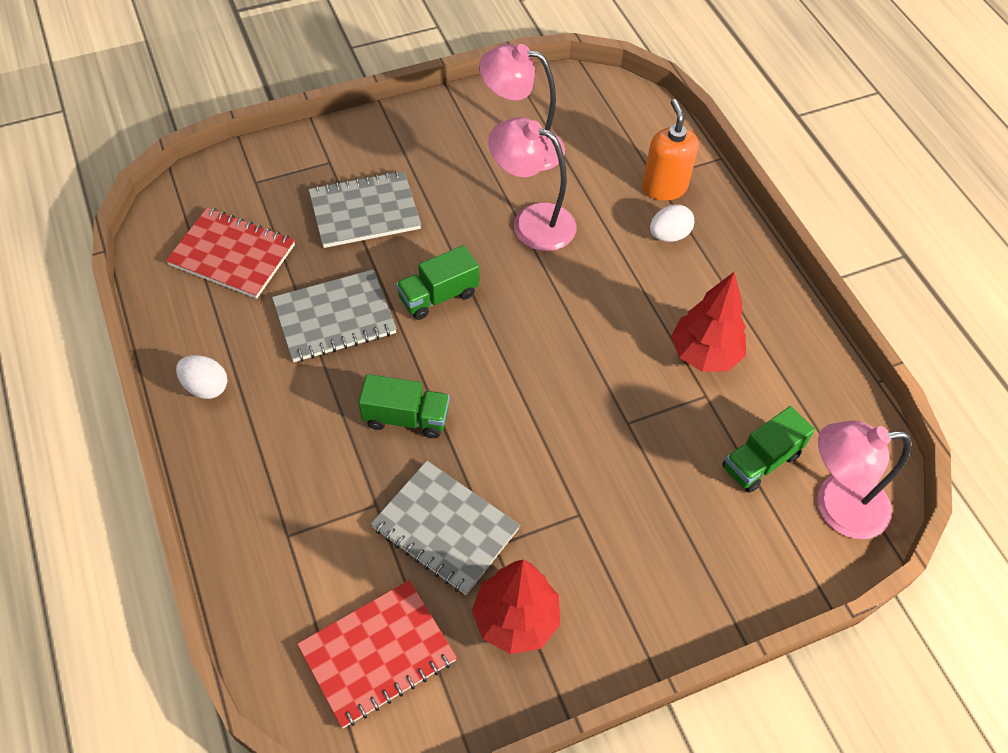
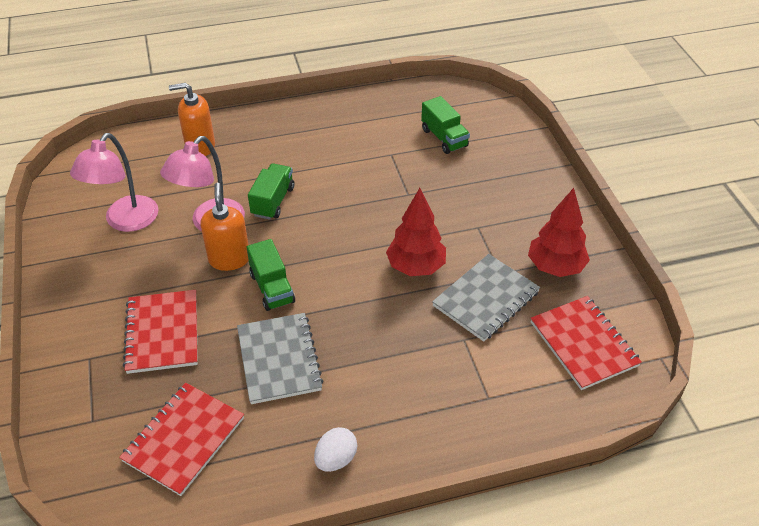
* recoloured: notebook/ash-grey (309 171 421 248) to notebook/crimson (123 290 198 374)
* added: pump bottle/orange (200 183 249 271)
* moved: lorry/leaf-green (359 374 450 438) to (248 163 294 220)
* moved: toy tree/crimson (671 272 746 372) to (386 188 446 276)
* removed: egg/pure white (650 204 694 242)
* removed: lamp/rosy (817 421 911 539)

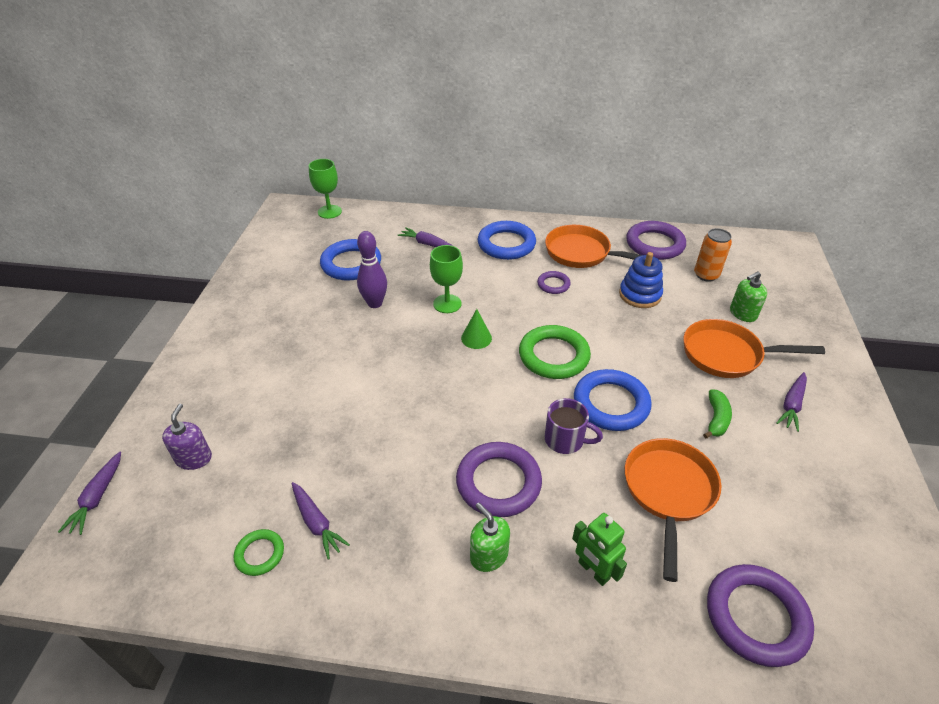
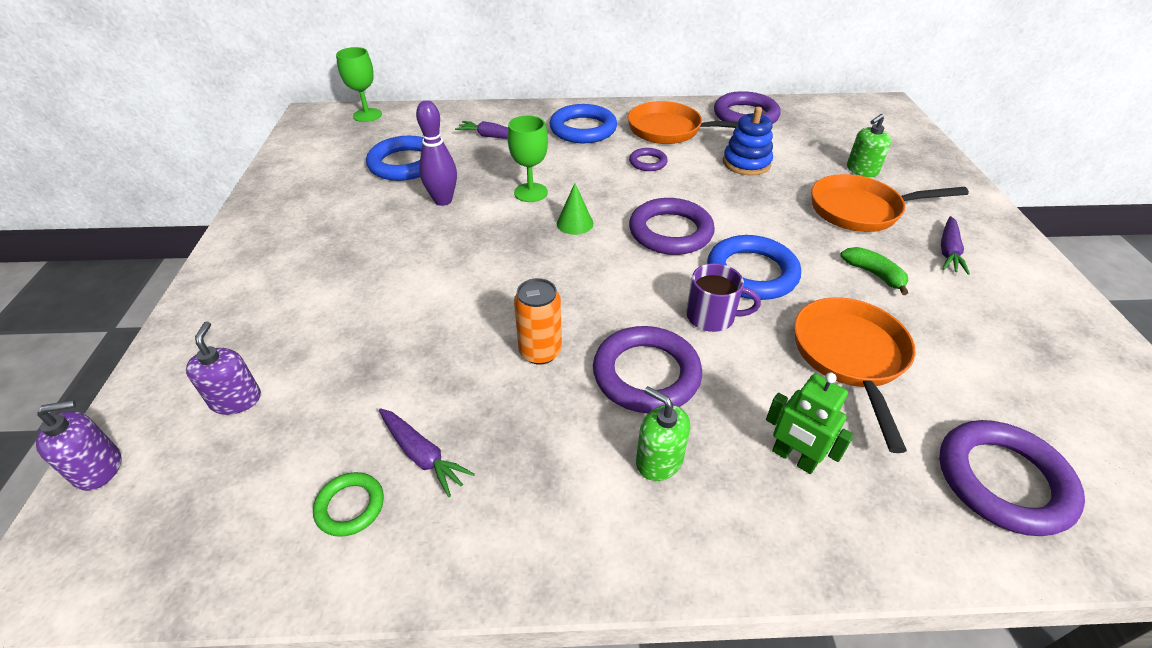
* replaced: carrot/violet (58 452 121 535) to pump bottle/violet (36 400 121 491)
* moved: soda can/orange (694 228 732 282) to (514 278 562 365)
* recoloured: ring/leaf-green (519 325 591 379) to ring/violet (629 198 715 255)
* turned: toy banana/leaf-green (703 389 732 438) = (841 247 909 295) 45 degrees counterclockwise

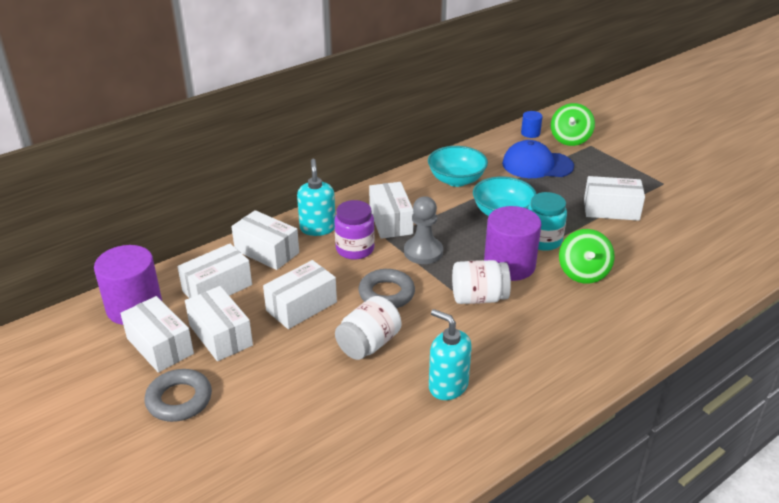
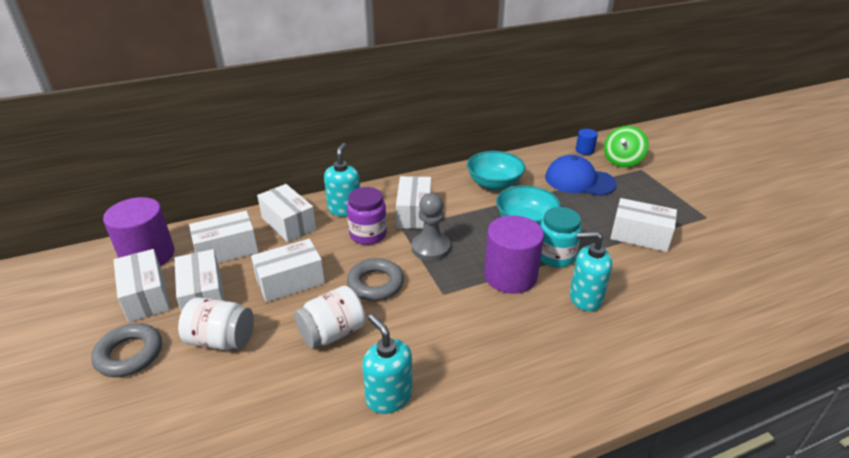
* moved: jam jar/pure white (452 260 511 304) to (178 297 254 350)
* replaced: whirligig/leaf-green (559 229 615 284) to pump bottle/teal (570 231 612 311)

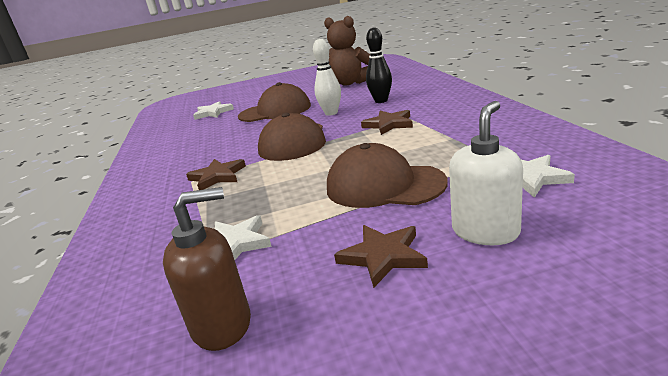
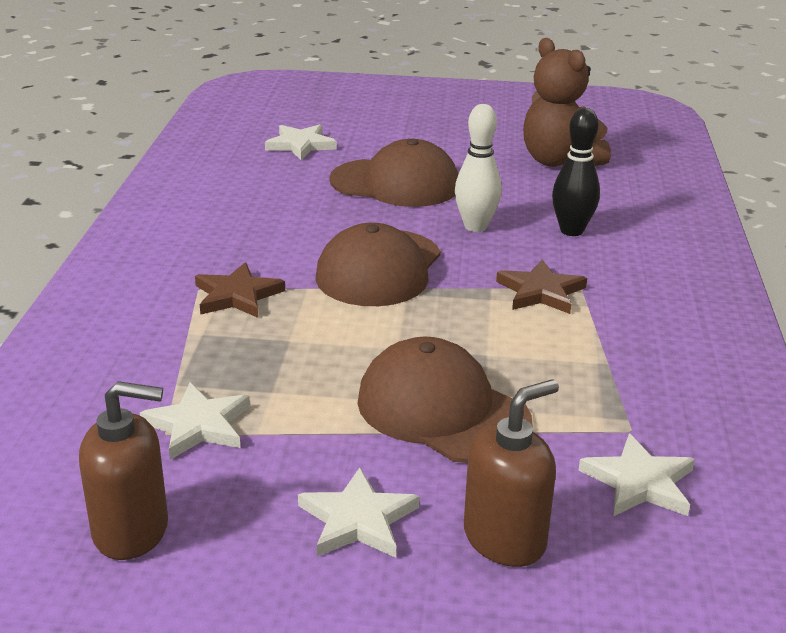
* recoloured: five-pointed star/russet (334 225 428 288) to five-pointed star/pure white (298 468 420 558)
* recoloured: pump bottle/pure white (449 101 523 245) to pump bottle/russet (464 379 559 567)

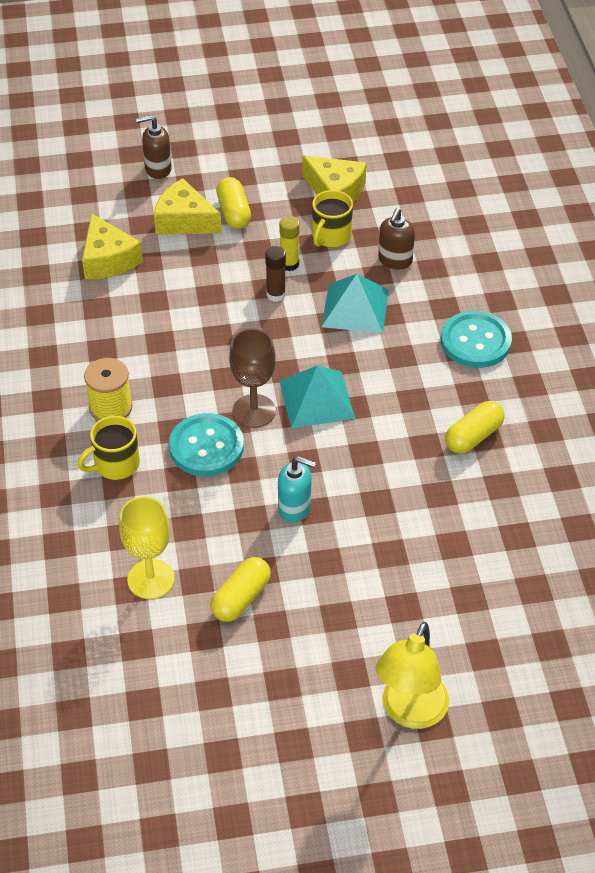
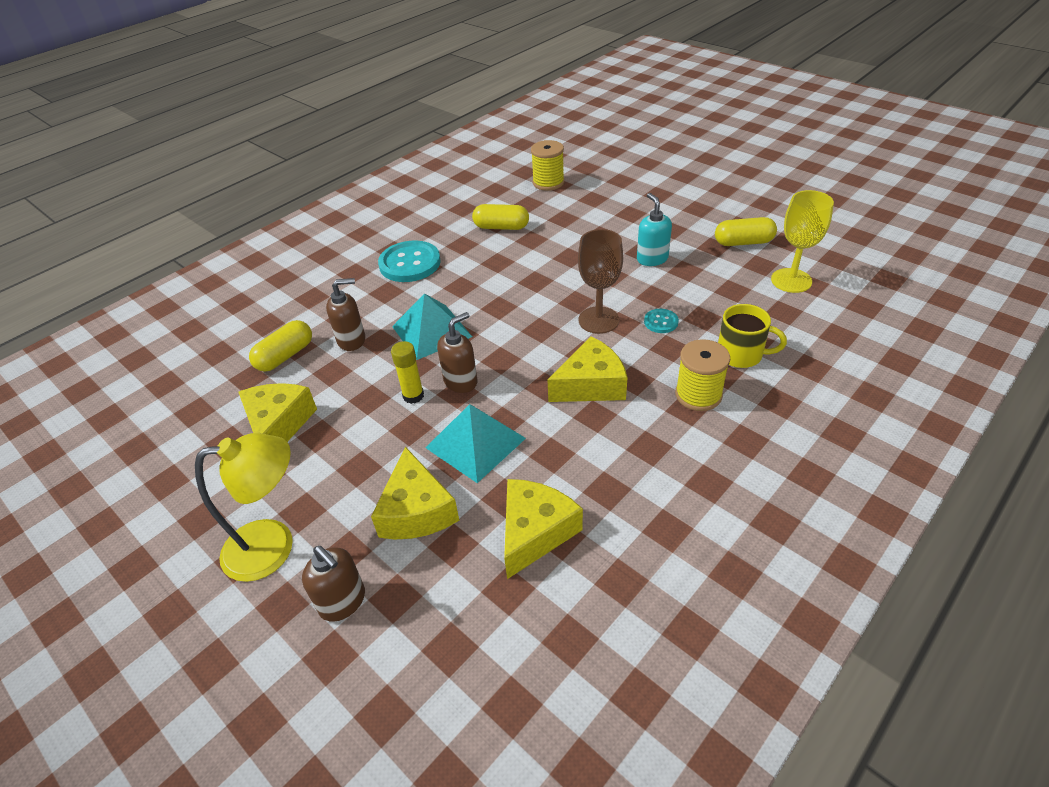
* moved: lamp/golden (376 622 449 729) to (195 433 293 582)
* moved: pill/golden (216 177 251 229) to (249 320 312 372)
* moved: solid pyramid/teal (279 365 355 428) to (426 404 526 483)
* replaced: glue stick/russet (265 246 286 302) to pump bottle/russet (437 312 478 393)
* added: bobbin/golden (531 140 564 191)
* added: piece of cheese/golden (547 336 627 402)
* resized: shirt button/teal (169 413 244 476) = (644 309 679 333) x0.48
* removed: coffee mug/golden (312 190 353 247)

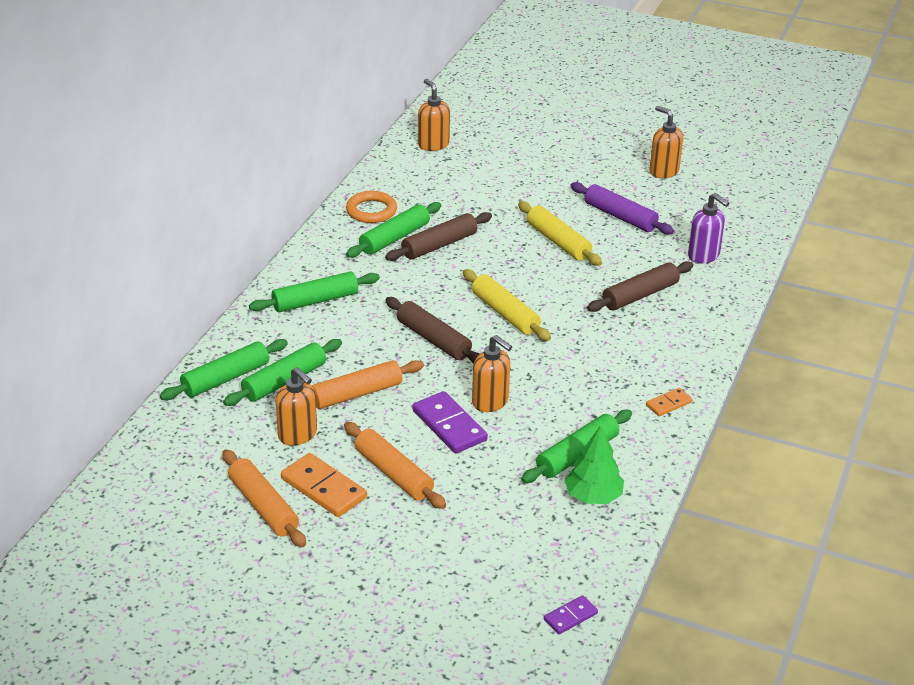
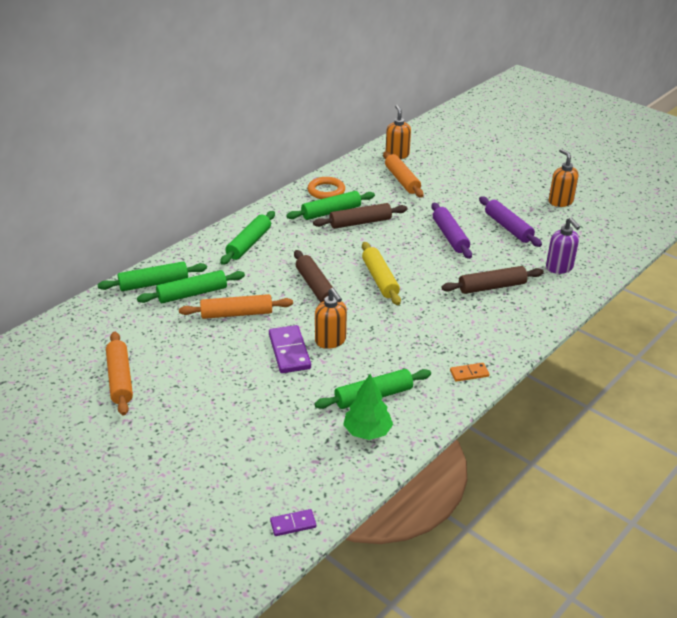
* turned: pastry roller/leaf-green (249 271 380 312) = (220 211 275 265) 60 degrees counterclockwise
* moved: pastry roller/orange (344 422 446 509) to (383 152 424 198)
* recoloured: pastry roller/golden (518 201 602 266) to pastry roller/violet (432 203 472 259)
* removed: pump bottle/orange (276 367 317 446)
* removed: domino/orange (281 453 367 517)

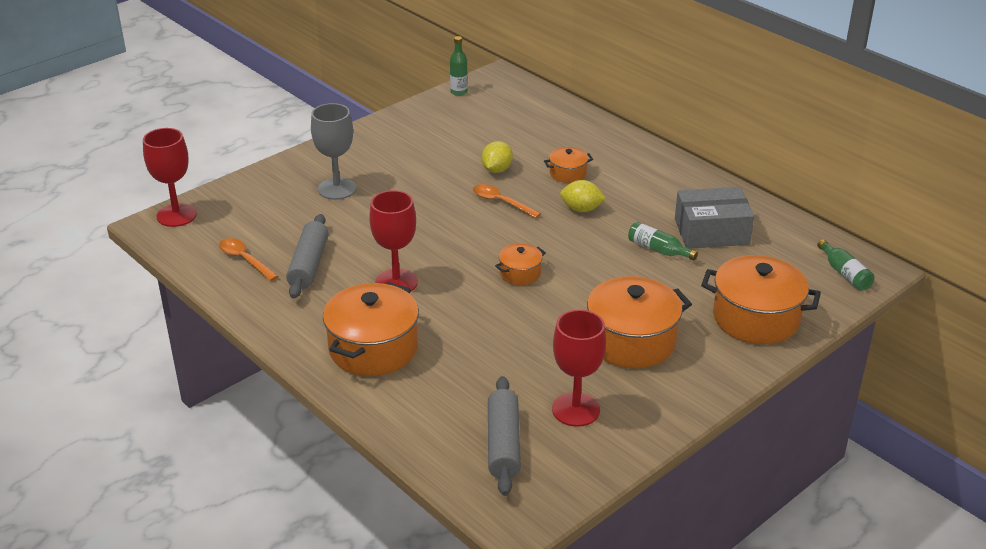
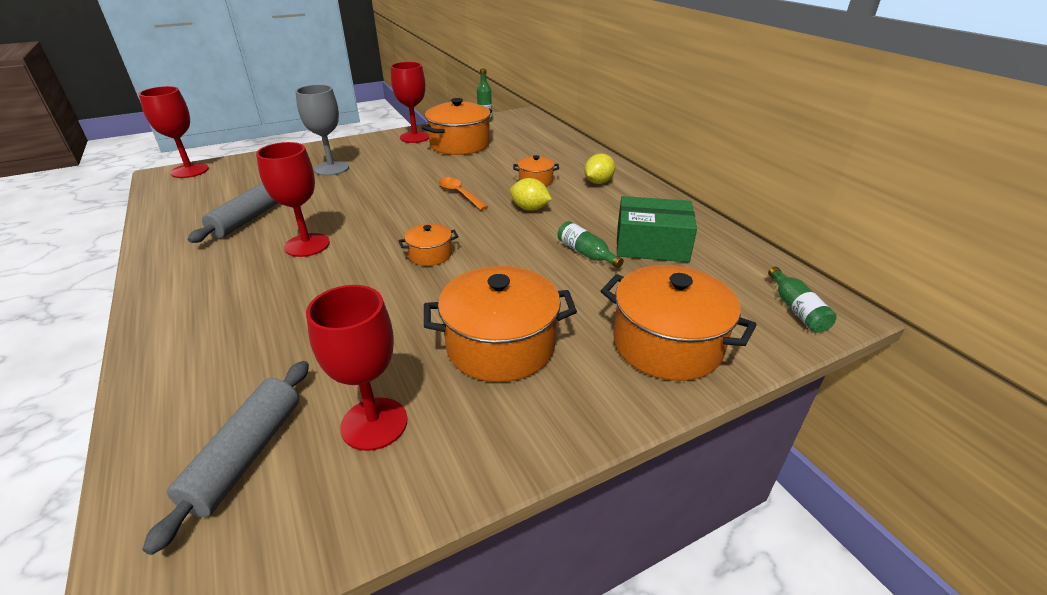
* added: wine glass/crimson (391 62 429 143)
* moved: stockpot/orange (323 282 419 376) to (421 98 492 155)
* moved: citrus fruit/golden (481 141 513 173) to (584 153 615 184)
* recoloured: box/ash-grey (675 187 754 249) to box/leaf-green (617 196 697 262)
* removed: spoon/orange (219 238 278 281)

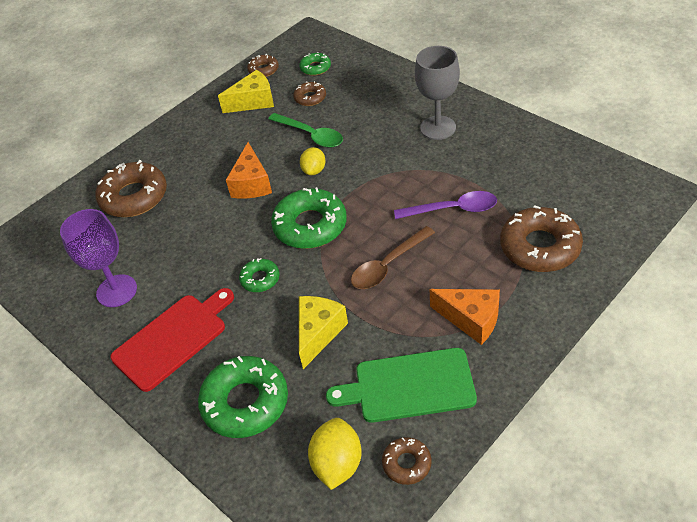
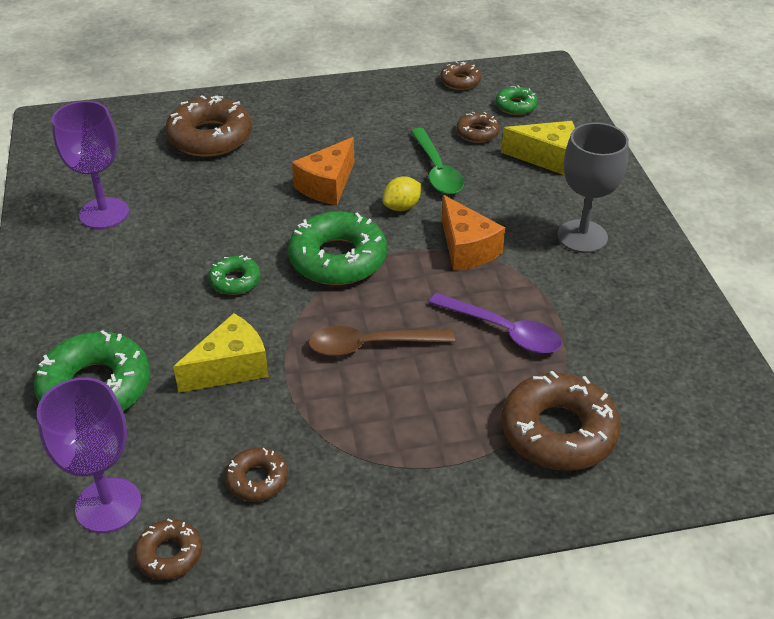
* replaced: citrus fruit/golden (308 418 362 490) to wine glass/violet (37 378 141 533)
* replaced: cutting board/leaf-green (326 348 477 423) to doughnut/russet (225 447 288 502)
* moved: piece of cheese/orange (430 289 500 345) to (442 195 505 271)
* moved: piece of cheese/golden (218 70 274 113) to (501 121 575 175)
* removed: cutting board/crimson (110 288 234 392)

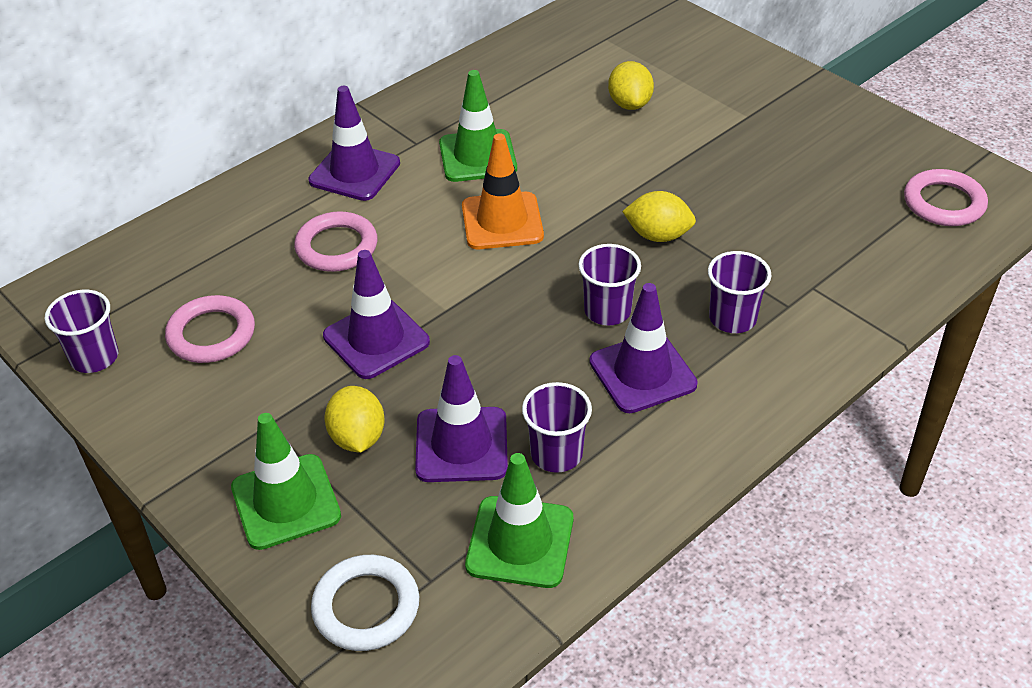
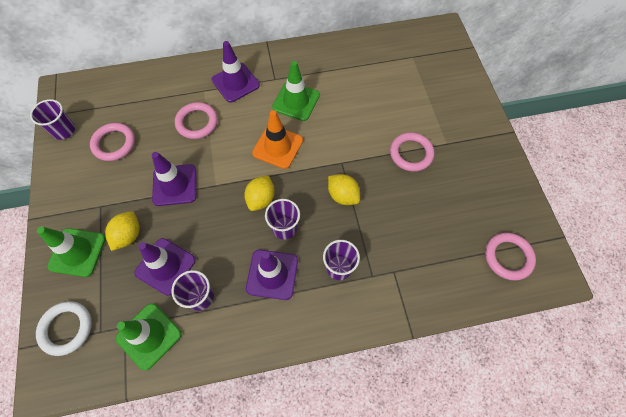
* moved: citrus fruit/golden (608 61 654 110) to (244 176 275 211)
* added: ring/rosy (390 132 434 172)

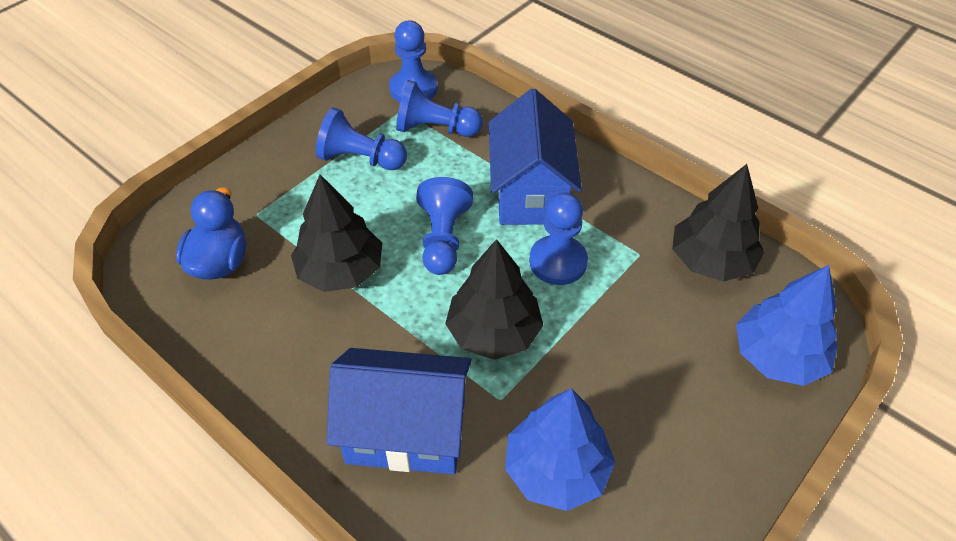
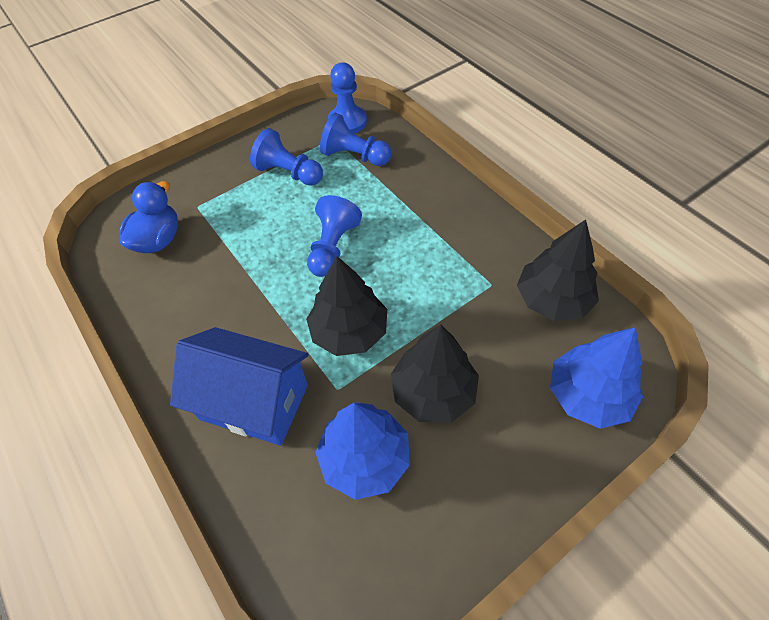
* moved: toy tree/ebony (291 175 382 292) to (391 325 479 423)
* removed: cottage/royal blue (489 89 582 225)
* removed: pawn/royal blue (529 193 588 285)

